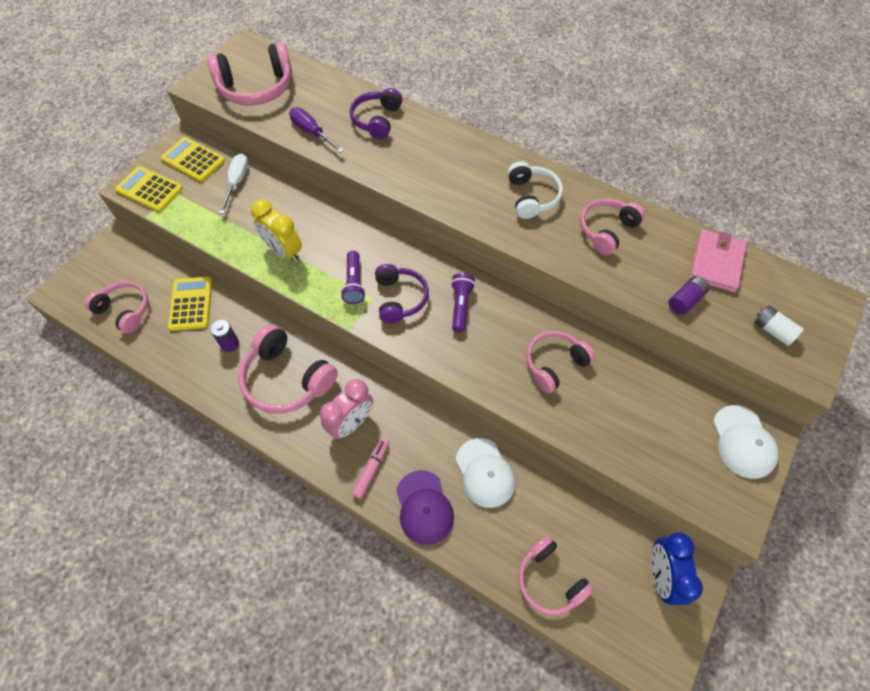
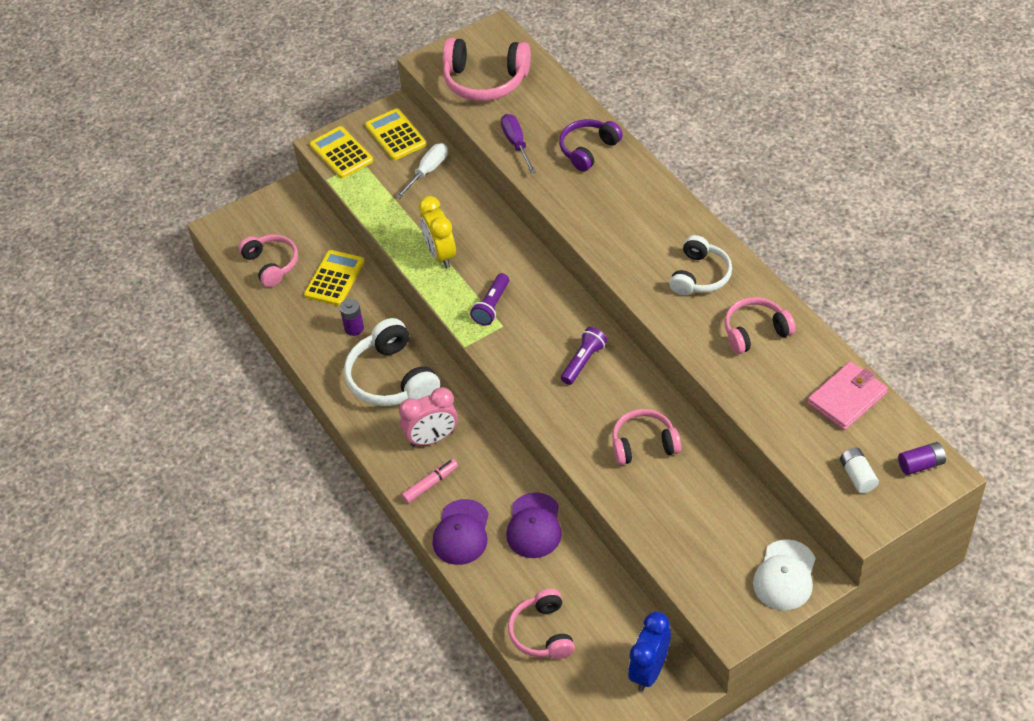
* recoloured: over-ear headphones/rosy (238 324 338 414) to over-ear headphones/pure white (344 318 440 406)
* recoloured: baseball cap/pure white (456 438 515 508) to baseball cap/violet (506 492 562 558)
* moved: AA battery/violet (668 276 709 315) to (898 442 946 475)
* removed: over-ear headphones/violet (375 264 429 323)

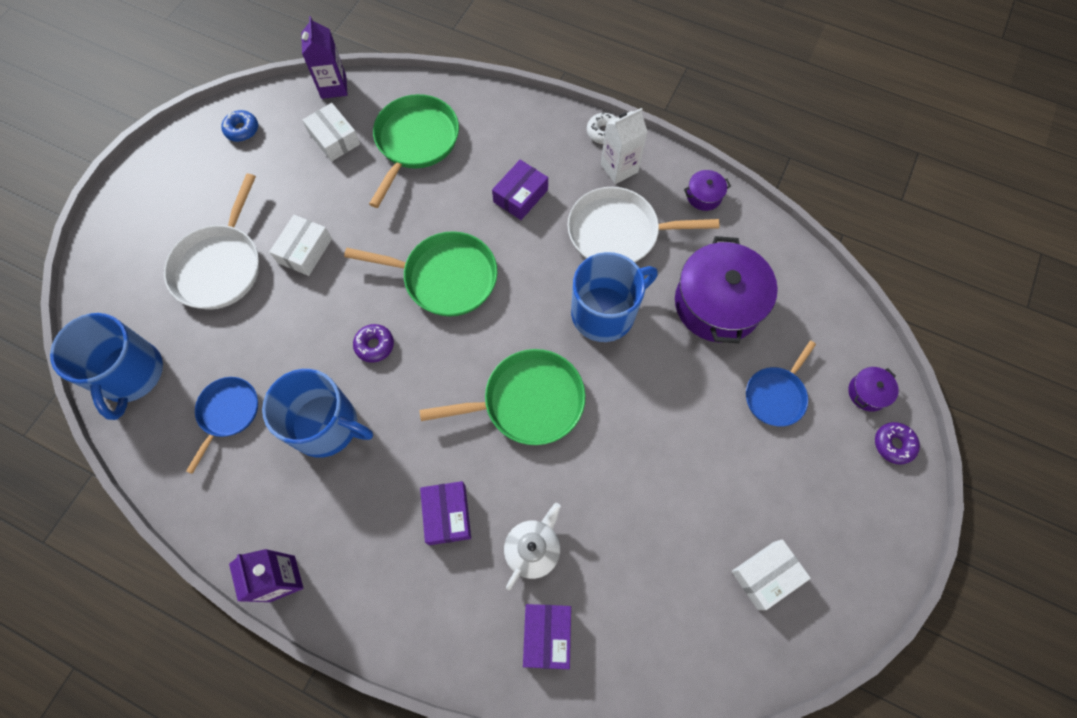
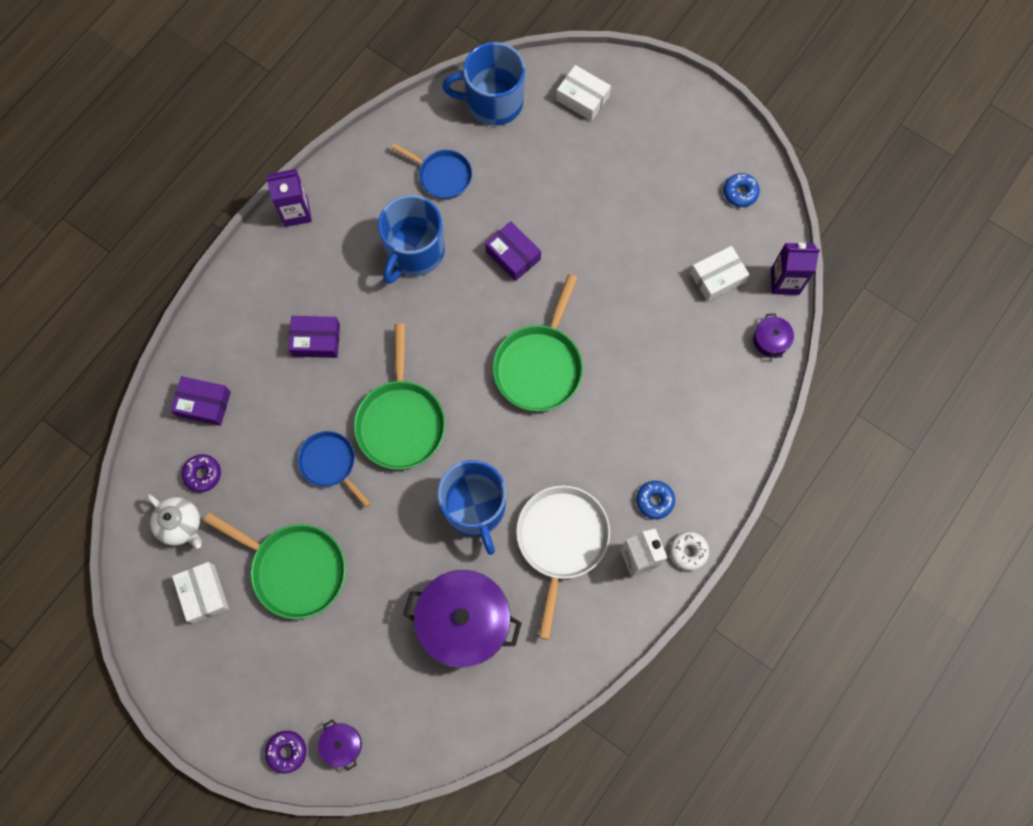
* moved: tea pot/pure white (504 503 561 590) to (147 494 202 548)
* moved: doughnut/violet (353 324 394 363) to (182 454 221 492)
* moved: pan/leaf-green (369 94 459 208) to (204 512 346 619)
* moved: pan/royal blue (746 341 816 427) to (298 431 371 508)
* moved: box/violet (492 160 548 220) to (485 221 541 281)
* moved: box/pure white (269 215 332 276) to (556 65 611 121)
* added: doughnut/royal blue (636 481 675 519)
* moved: stockpot/violet (684 170 731 211) to (753 313 794 358)
* removed: pan/pure white (164 174 259 309)

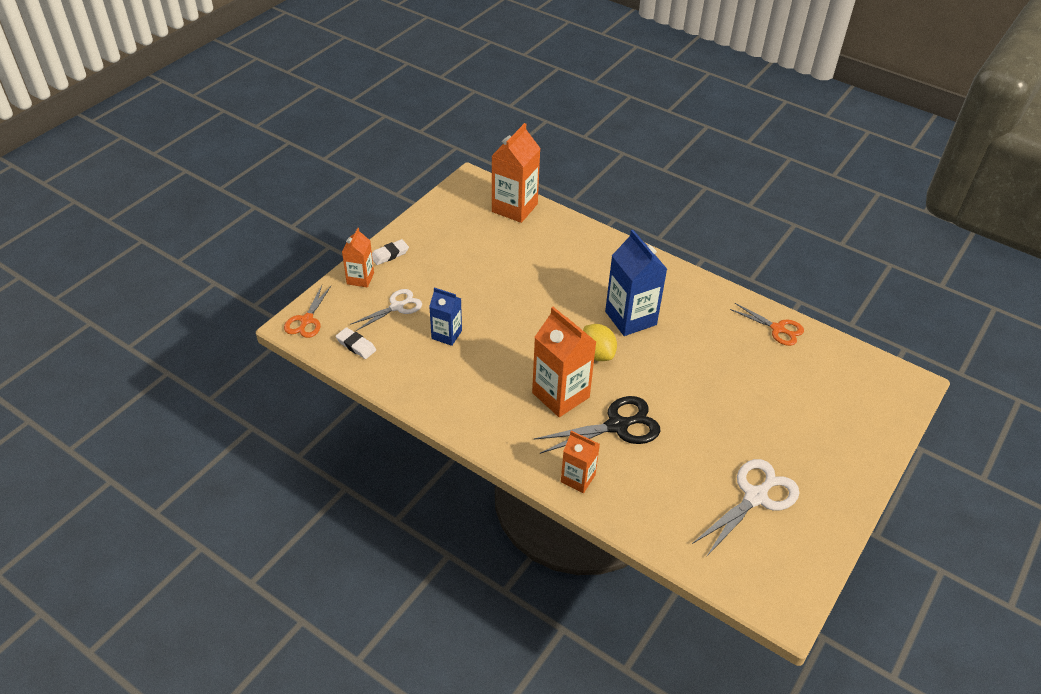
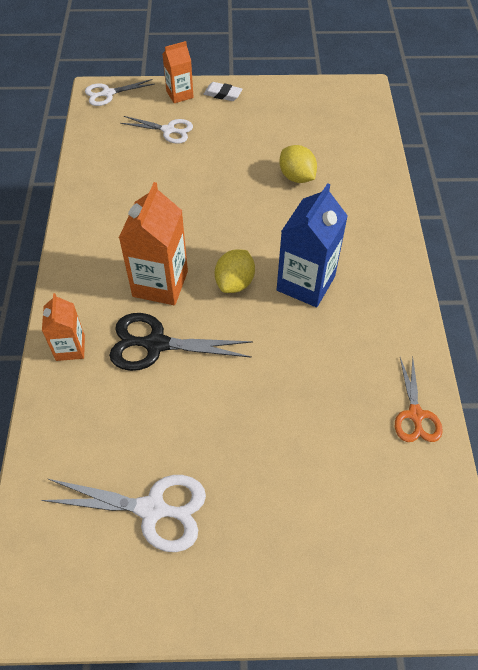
* recoloured: shears/orange (284 285 331 338) to shears/pure white (85 79 155 106)
* turned: shears/ebony (534 396 661 454) = (109 313 253 371) 150 degrees clockwise
* added: citrus fruit/golden (279 145 317 183)
* removed: pencil eraser/pure white (336 327 376 359)
* removed: juice carton/royal blue (429 287 462 346)
* removed: juice carton/orange (492 123 541 223)

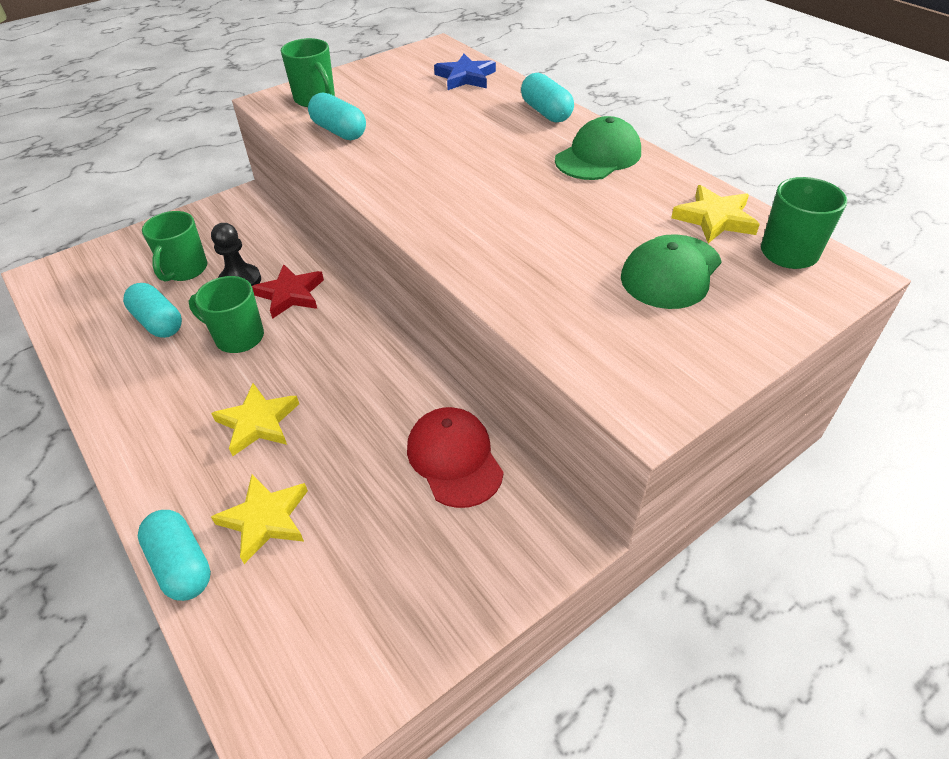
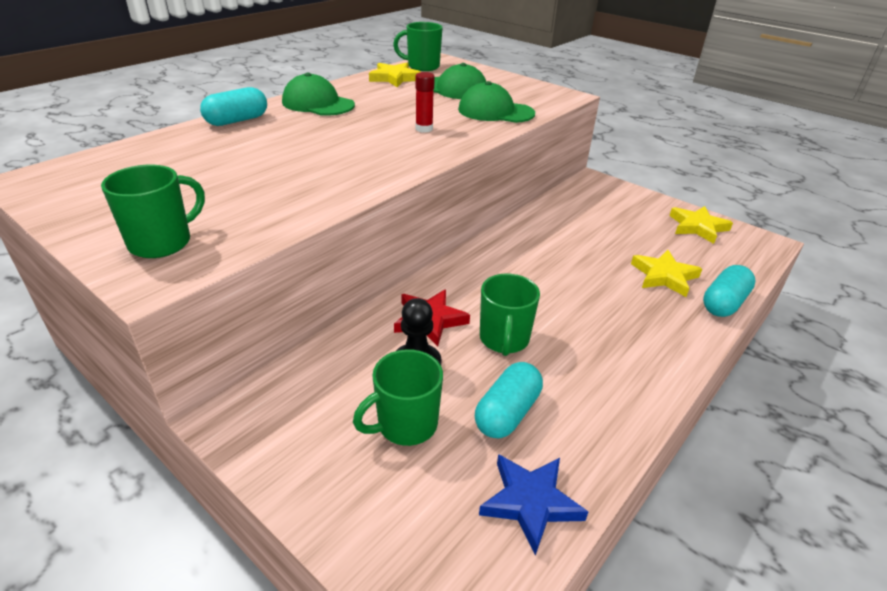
* turned: coffee mug/leaf-green (142 211 207 282) = (353 349 443 446) 150 degrees clockwise
* added: glue stick/crimson (415 72 435 133)
* added: baseball cap/leaf-green (458 81 535 123)
* moved: five-pointed star/royal blue (434 54 496 90) to (479 454 588 556)
* moved: five-pointed star/golden (211 383 299 456) to (669 206 733 244)
* removed: pill/teal (308 92 366 140)
* removed: baseball cap/crimson (407 407 504 508)

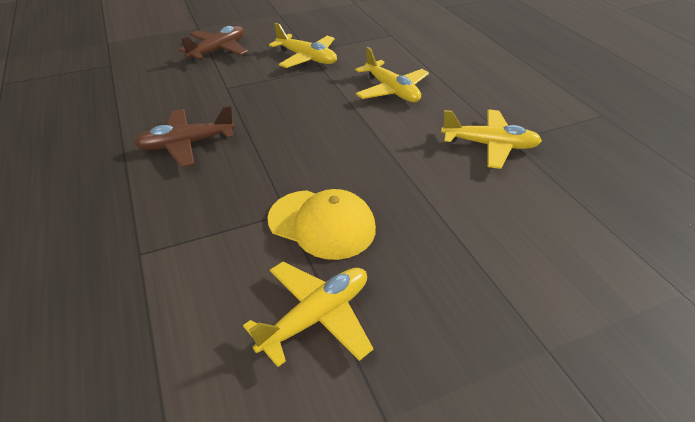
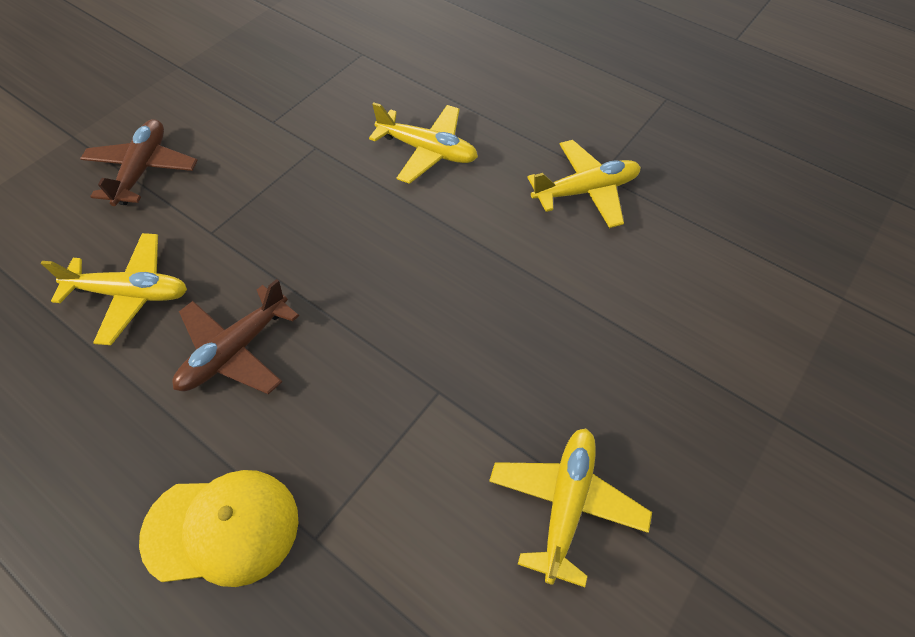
* moved: plane/golden (269 23 337 68) to (41 233 187 345)
* moved: baseball cap/golden (267 189 376 260) to (139 470 299 587)

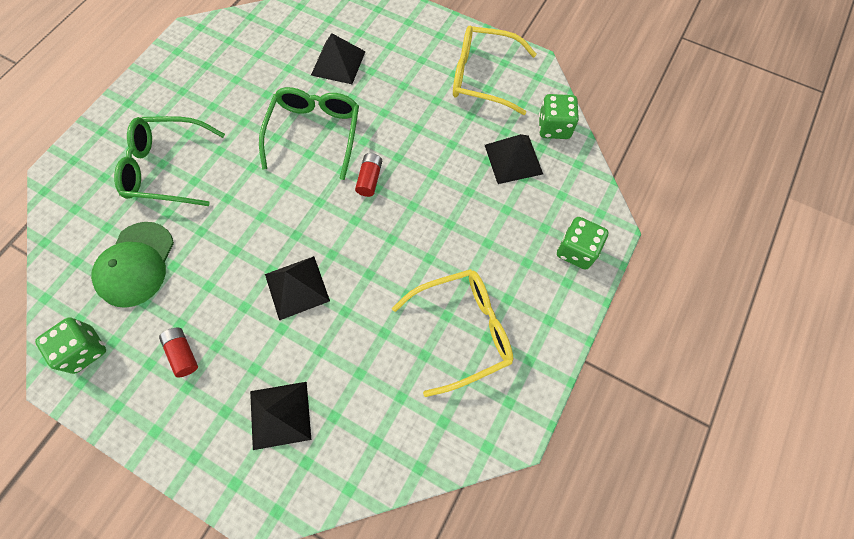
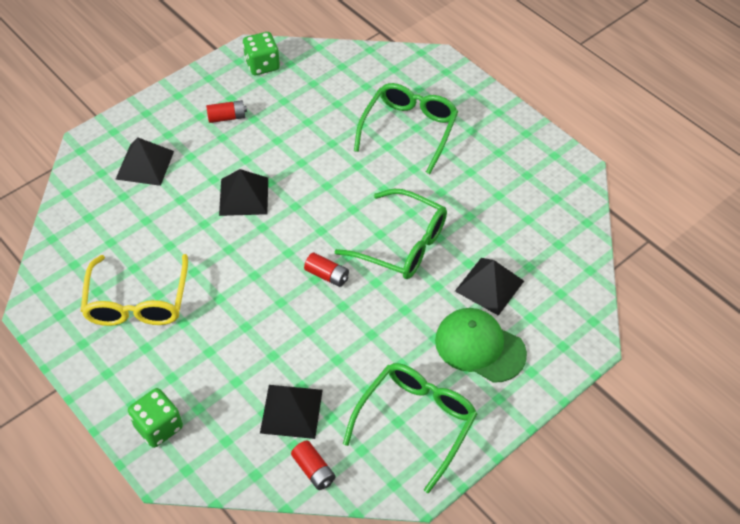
* replaced: game die/leaf-green (539 94 579 139) to AA battery/crimson (291 440 335 490)
* recoloured: eyeglasses/golden (453 26 537 115) to eyeglasses/leaf-green (343 363 477 494)
* moved: baseball cap/leaf-green (91 222 174 308) to (435 308 527 383)

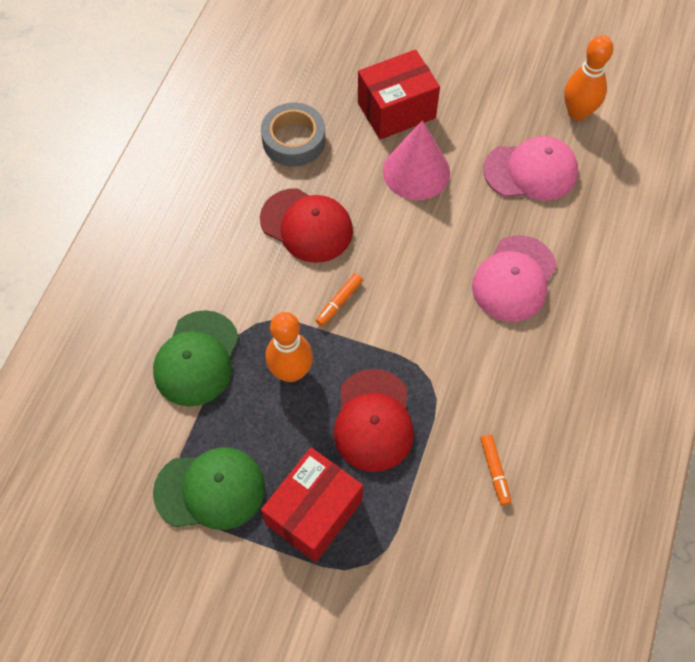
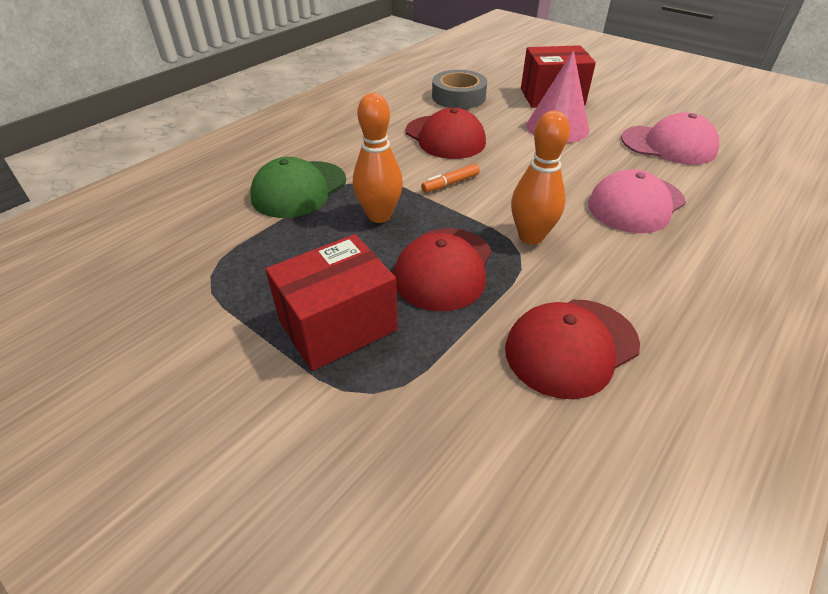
* replaced: marker pen/orange (480 434 511 505) to baseball cap/crimson (505 300 640 399)
* moved: tenpin/orange (564 35 613 121) to (511 111 570 244)
* removed: baseball cap/leaf-green (153 447 265 530)

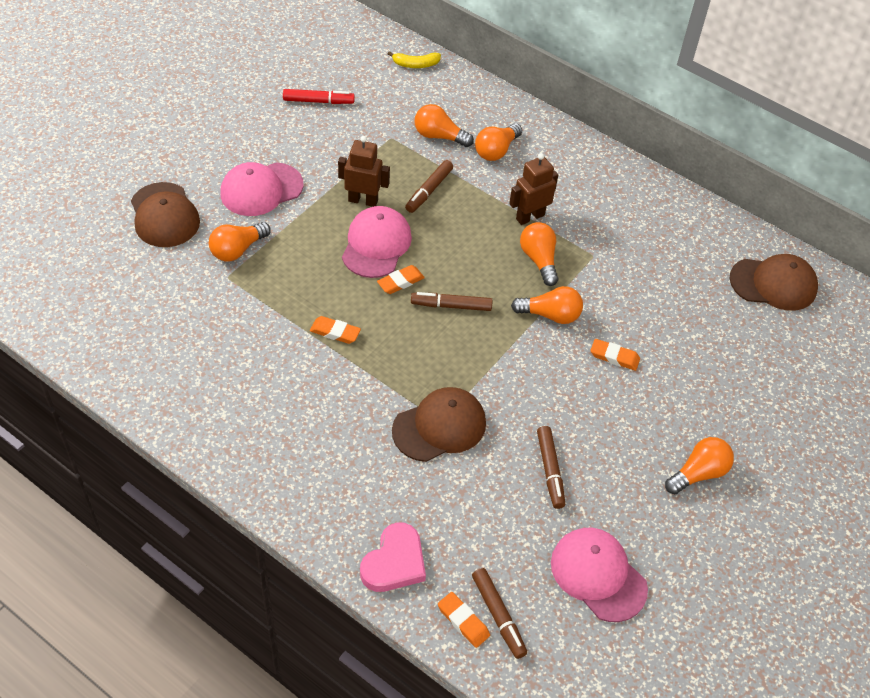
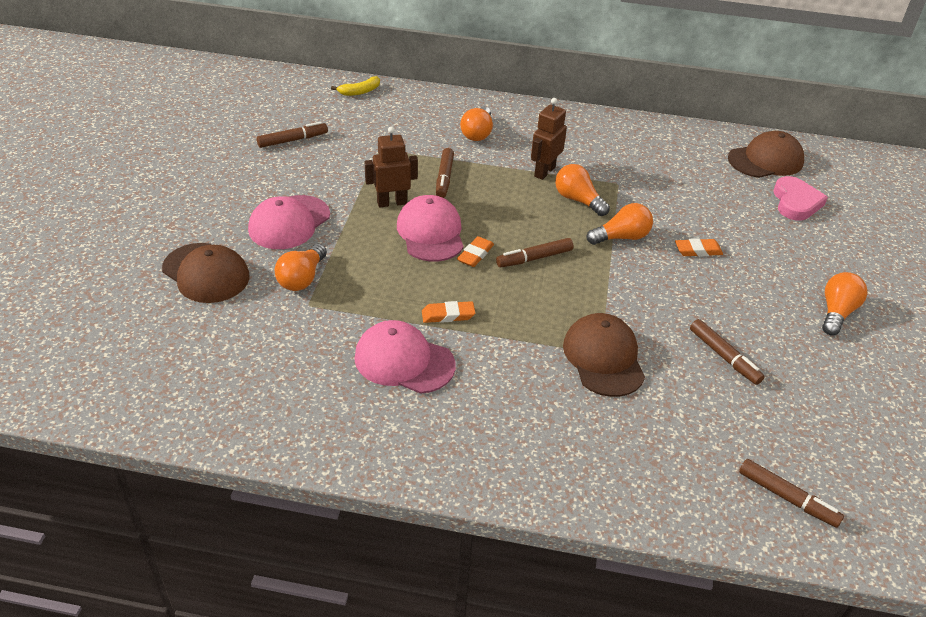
* recoloured: marker pen/crimson (283 89 355 104) to marker pen/russet (257 122 328 148)
* moved: baseball cap/rosy (551 528 648 622) to (354 320 456 394)
* turned: baseball cap/russet (392 387 486 462) = (563 313 645 397) 45 degrees counterclockwise
* moved: heart shape/rosy (360 523 426 592) to (773 176 828 221)
* removed: bulb/orange (414 104 474 147)
* removed: pencil eraser/orange (438 592 490 648)

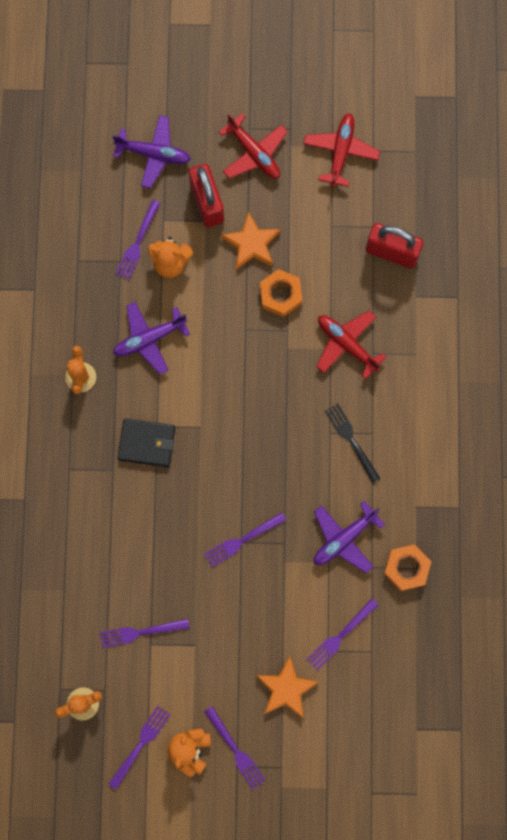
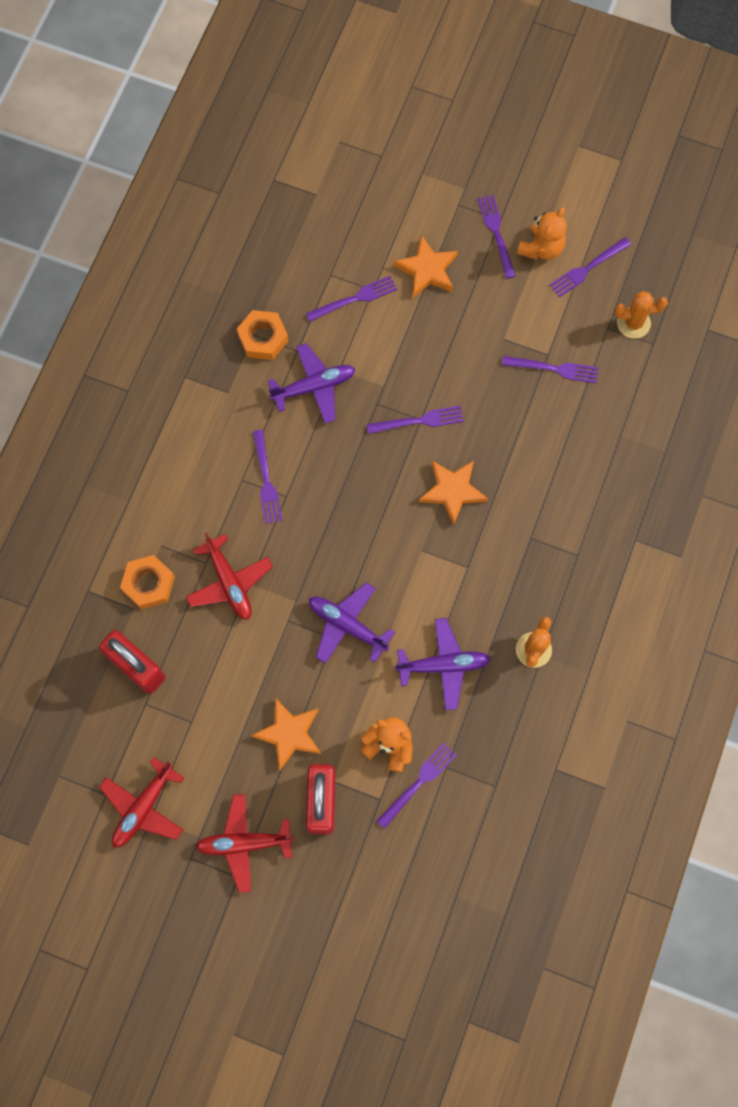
* moved: hexagon nut/orange (260 269 302 317) to (120 555 175 610)
* turned: plane/crimson (219 113 288 179) = (196 794 295 893) 75 degrees counterclockwise
* recoloured: dinner fork/ebony (325 403 381 483) to dinner fork/violet (253 430 282 524)
* moved: plane/violet (112 115 191 188) to (309 582 395 664)
* added: five-pointed star/orange (419 461 488 526)
* removed: card wallet/ebony (117 418 175 467)

